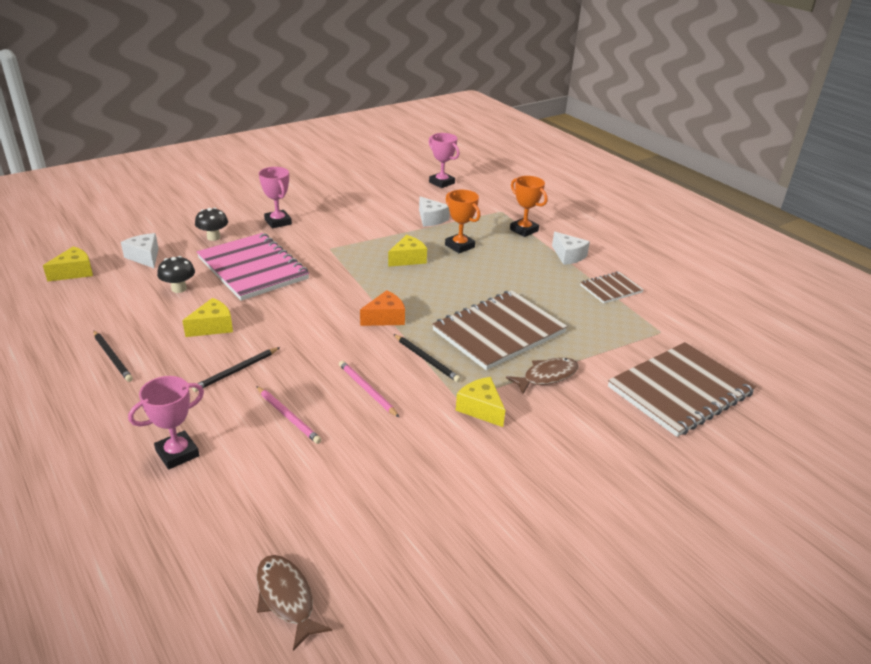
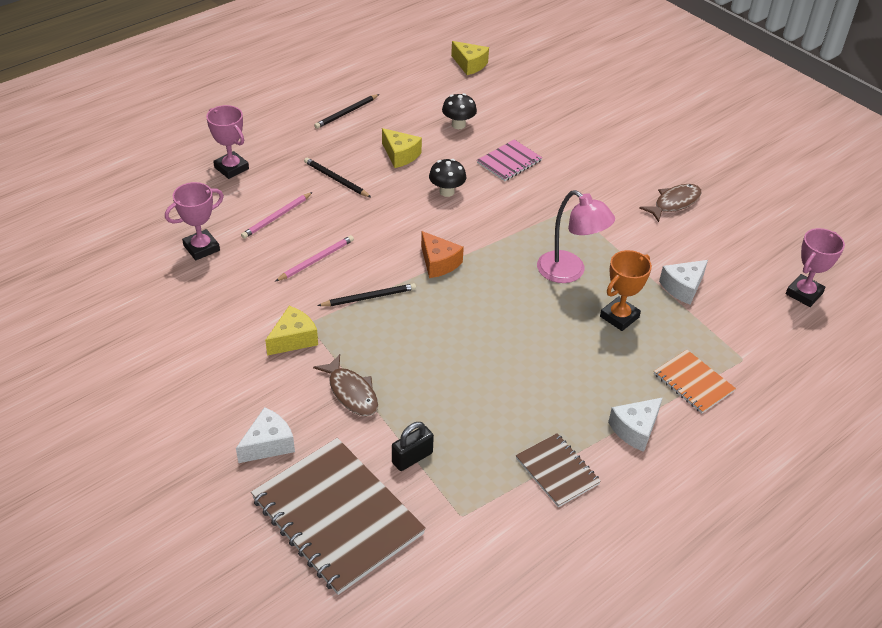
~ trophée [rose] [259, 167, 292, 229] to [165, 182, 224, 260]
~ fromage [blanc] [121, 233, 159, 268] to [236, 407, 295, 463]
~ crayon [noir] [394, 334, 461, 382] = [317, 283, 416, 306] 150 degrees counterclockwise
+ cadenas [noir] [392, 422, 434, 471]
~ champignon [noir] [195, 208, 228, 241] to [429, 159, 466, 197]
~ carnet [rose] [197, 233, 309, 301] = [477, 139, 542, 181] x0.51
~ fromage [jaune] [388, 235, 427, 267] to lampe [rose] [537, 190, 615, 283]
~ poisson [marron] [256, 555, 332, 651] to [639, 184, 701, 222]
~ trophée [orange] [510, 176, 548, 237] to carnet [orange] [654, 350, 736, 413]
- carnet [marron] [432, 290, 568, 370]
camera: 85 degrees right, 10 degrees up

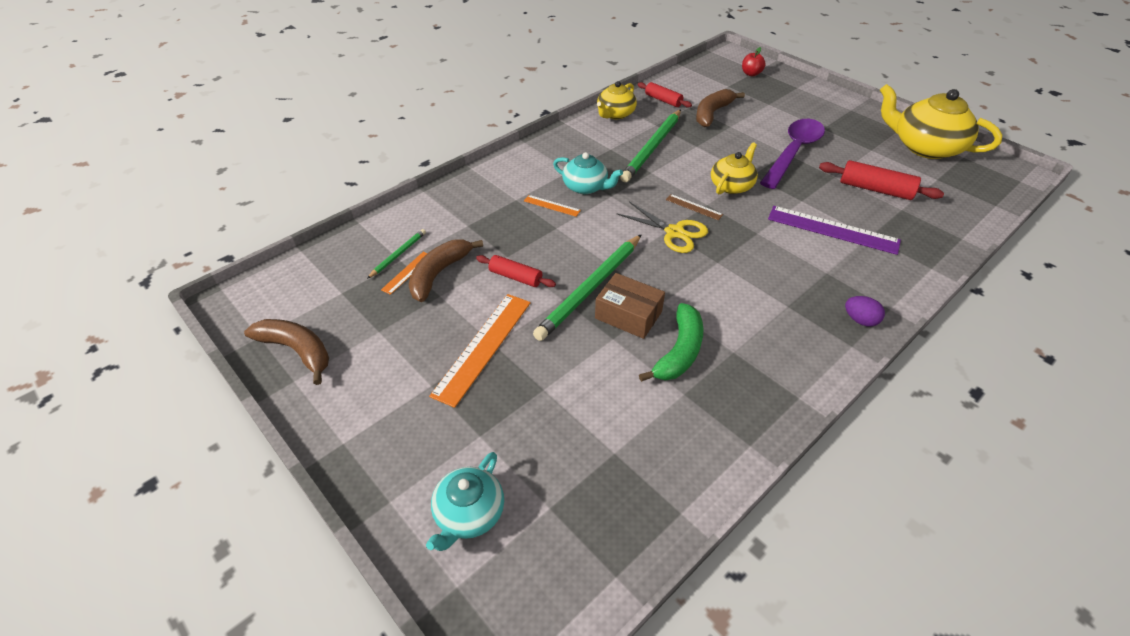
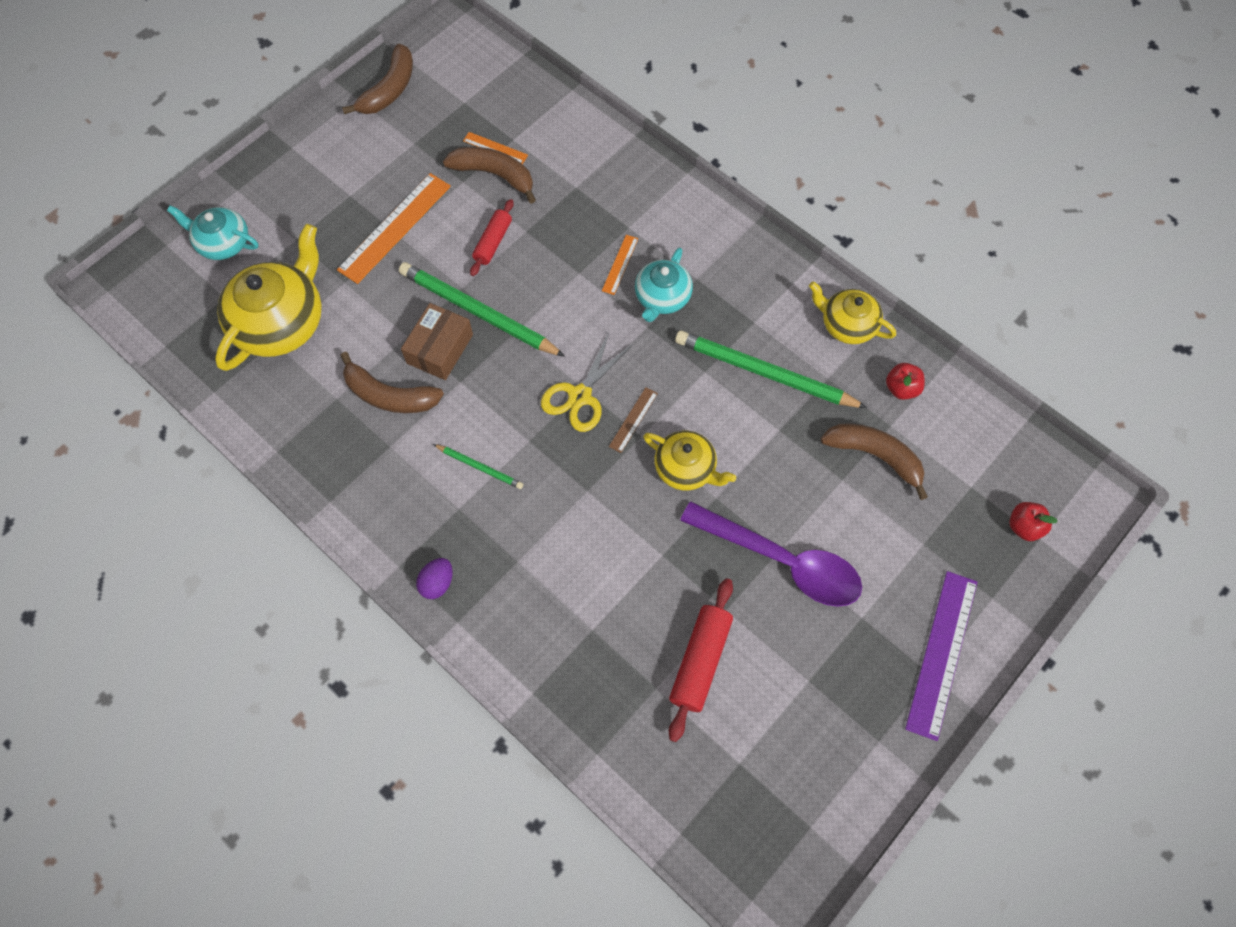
~ théière [jaune] [880, 84, 1002, 159] to [215, 224, 322, 371]
~ règle [orange] [429, 294, 531, 408] = [337, 173, 451, 284] 75 degrees counterclockwise
~ banane [vert] [639, 303, 704, 382] to banane [marron] [340, 352, 444, 413]
~ crayon [vert] [367, 229, 426, 279] to [433, 444, 523, 489]
~ rouleau à pâtisserie [rouge] [638, 82, 692, 108] to pomme [rouge] [886, 363, 925, 400]
~ règle [violet] [768, 206, 901, 255] to [905, 571, 977, 741]
camera: 85 degrees right, 20 degrees up

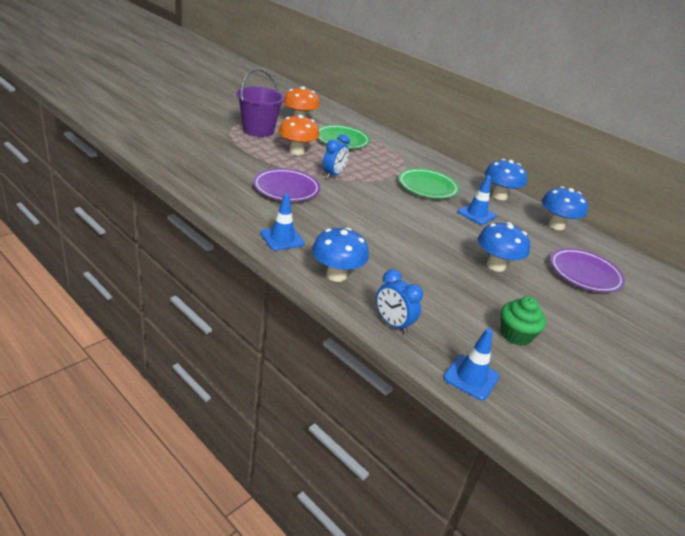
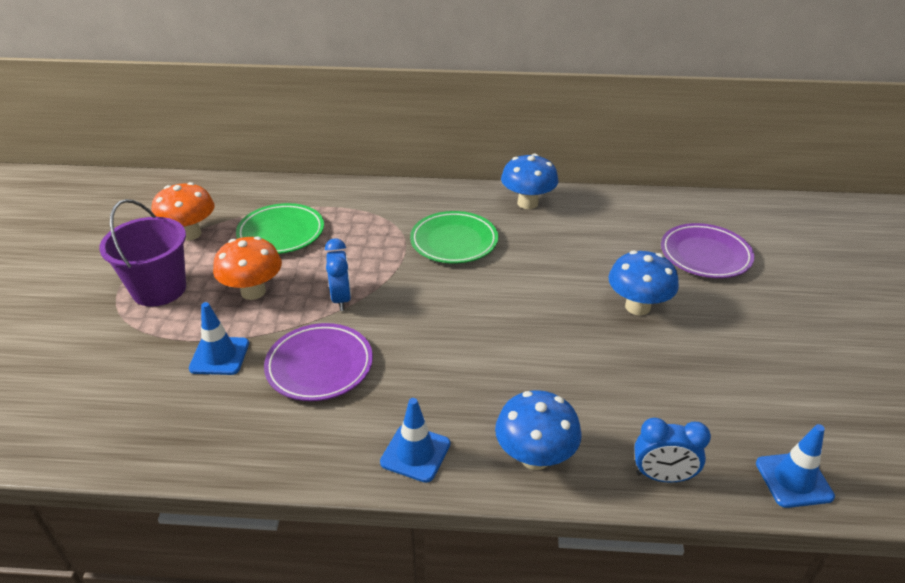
~ cône de chantier [bleu] [457, 175, 497, 225] to [189, 302, 249, 375]
- muffin [vert] [501, 296, 546, 346]
- champignon [bleu] [542, 186, 588, 230]
camera: 35 degrees left, 5 degrees up

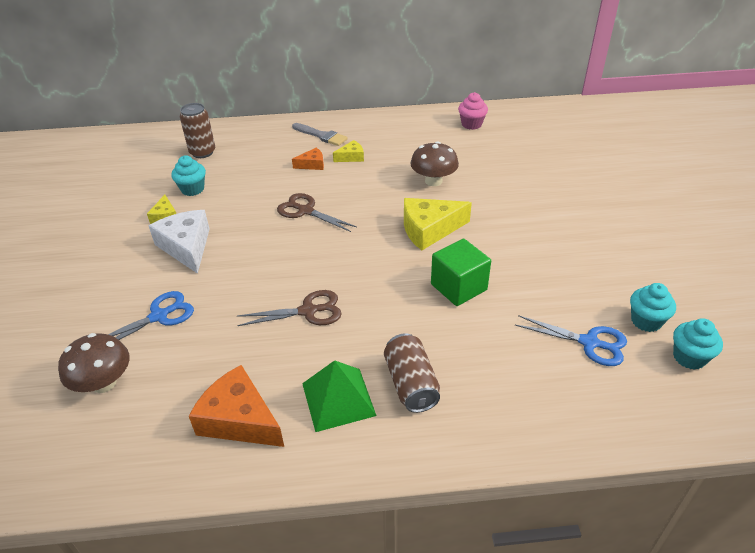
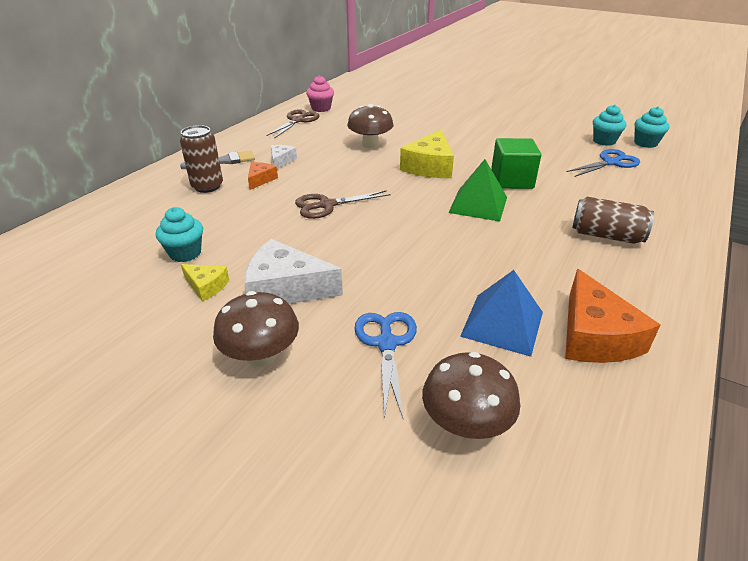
~ canette [marron] [180, 103, 215, 158] to [180, 125, 223, 193]
+ champignon [marron] [213, 291, 299, 367]
~ ciseaux [marron] [237, 290, 342, 326] to [266, 109, 320, 138]
~ fromage [jaune] [333, 140, 364, 162] to fromage [blanc] [270, 145, 297, 169]
~ pyramide [vert] [302, 360, 376, 432] to [448, 159, 507, 222]
+ pyramide [bleu] [460, 270, 543, 357]
~ fromage [orange] [189, 365, 284, 447] = [565, 269, 660, 363] 75 degrees counterclockwise
camera: 55 degrees left, 5 degrees down

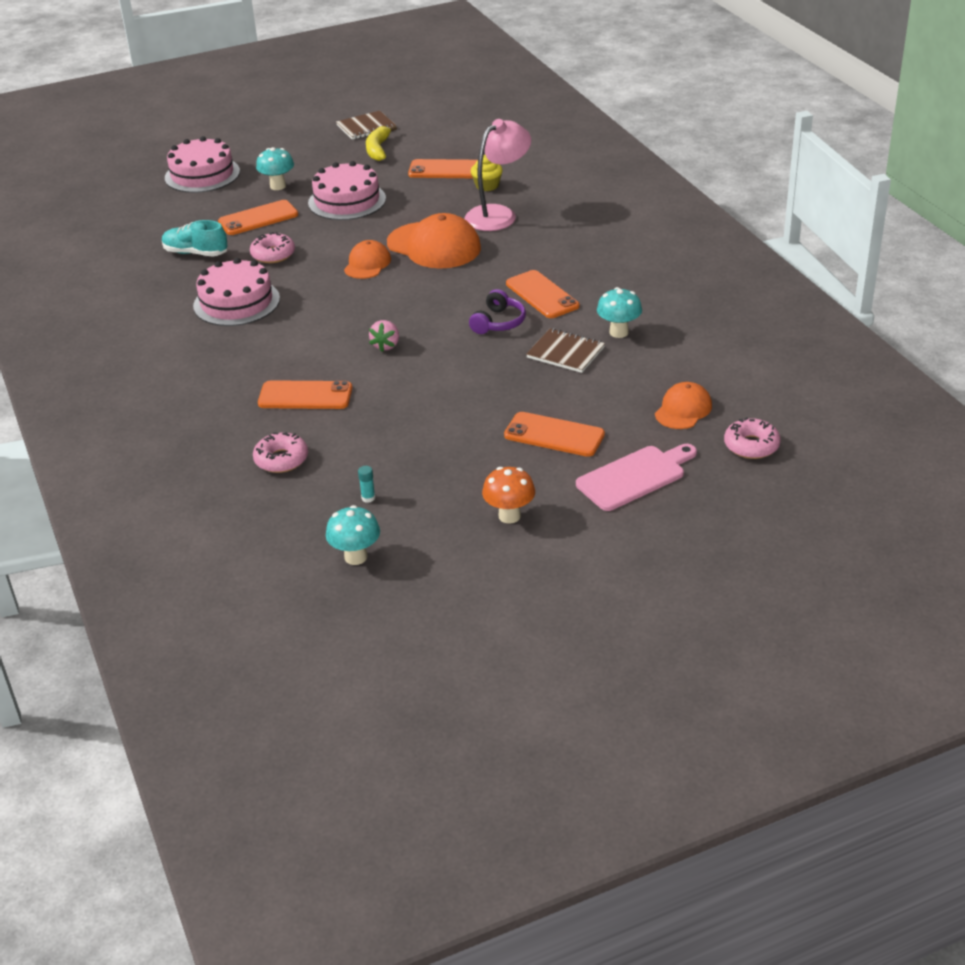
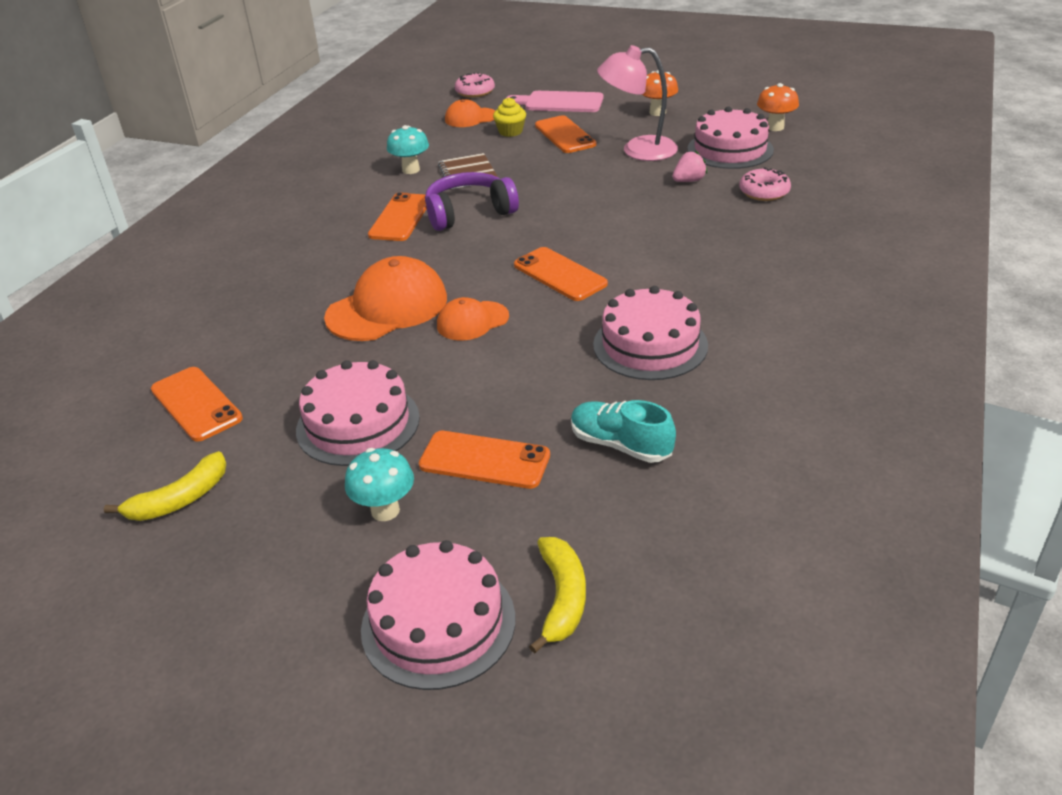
~ casquette [orange] [387, 213, 481, 269] = [324, 256, 447, 341] 60 degrees clockwise
~ casque audio [violet] [469, 289, 526, 334] = [425, 172, 519, 231] x1.54
~ muffin [jaune] [471, 155, 503, 191] to [493, 97, 526, 137]
~ téléphone [orange] [258, 380, 353, 409] to [514, 247, 608, 301]
+ banane [jaune] [529, 537, 586, 653]
~ chaussure [turquoise] [162, 220, 227, 256] = [571, 400, 676, 463] 150 degrees clockwise
~ lampe [rose] [464, 119, 531, 231] to [597, 45, 678, 161]
~ fraise [rose] [369, 320, 399, 352] to [672, 151, 707, 182]
~ bâton de colle [turquoise] [358, 466, 375, 503] to gâteau [rose] [687, 107, 774, 169]
~ champignon [turquoise] [326, 505, 380, 565] to champignon [orange] [757, 83, 799, 131]
- beignet [rose] [250, 232, 295, 263]
- carnet [marron] [336, 111, 396, 140]
camera: 135 degrees left, 0 degrees up

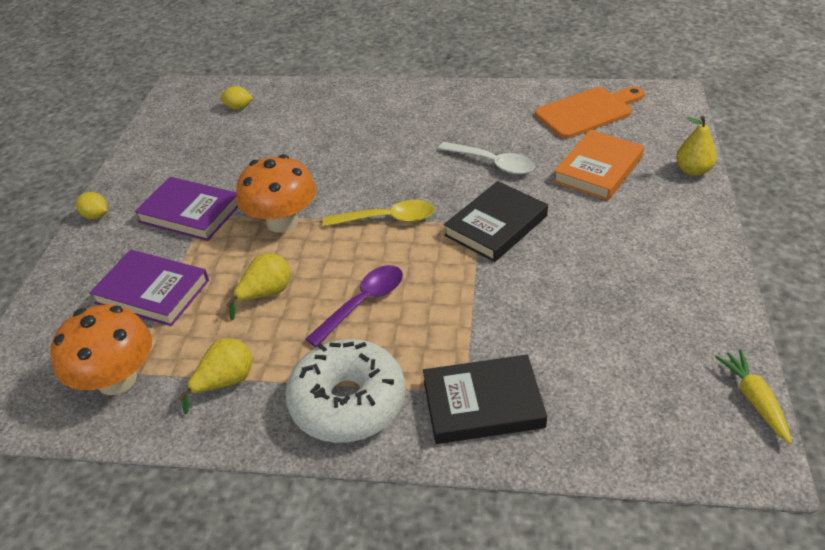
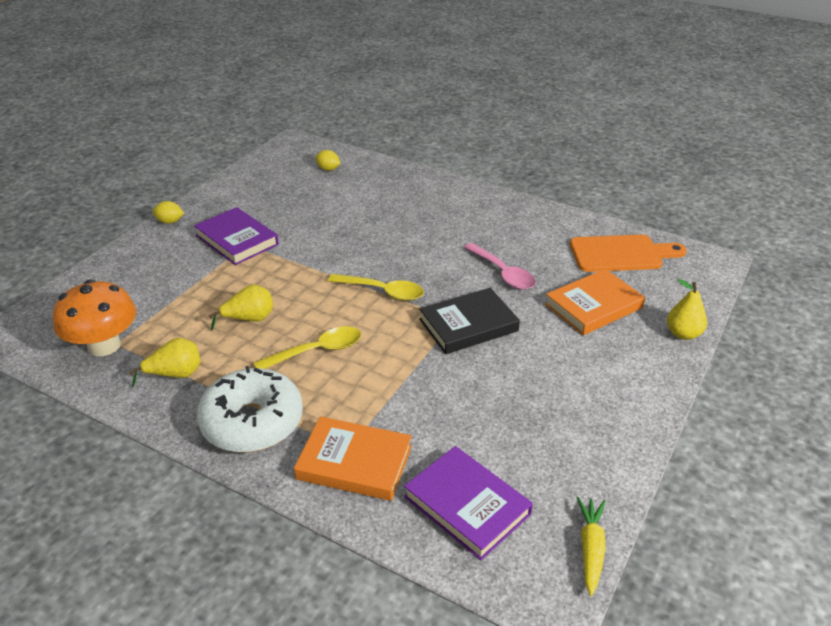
~ citron [jaune] [76, 192, 108, 219] = [152, 201, 184, 224] 45 degrees counterclockwise
~ cuillère [violet] [306, 265, 403, 347] to cuillère [jaune] [253, 326, 361, 369]
~ livre [noir] [423, 355, 547, 444] to livre [orange] [294, 416, 412, 501]
~ livre [violet] [89, 250, 209, 326] to [404, 446, 533, 560]
~ cuillère [blanc] [438, 142, 535, 175] to cuillère [rose] [464, 243, 536, 290]
- champignon [orange] [236, 154, 316, 233]
camera: 20 degrees right, 5 degrees down

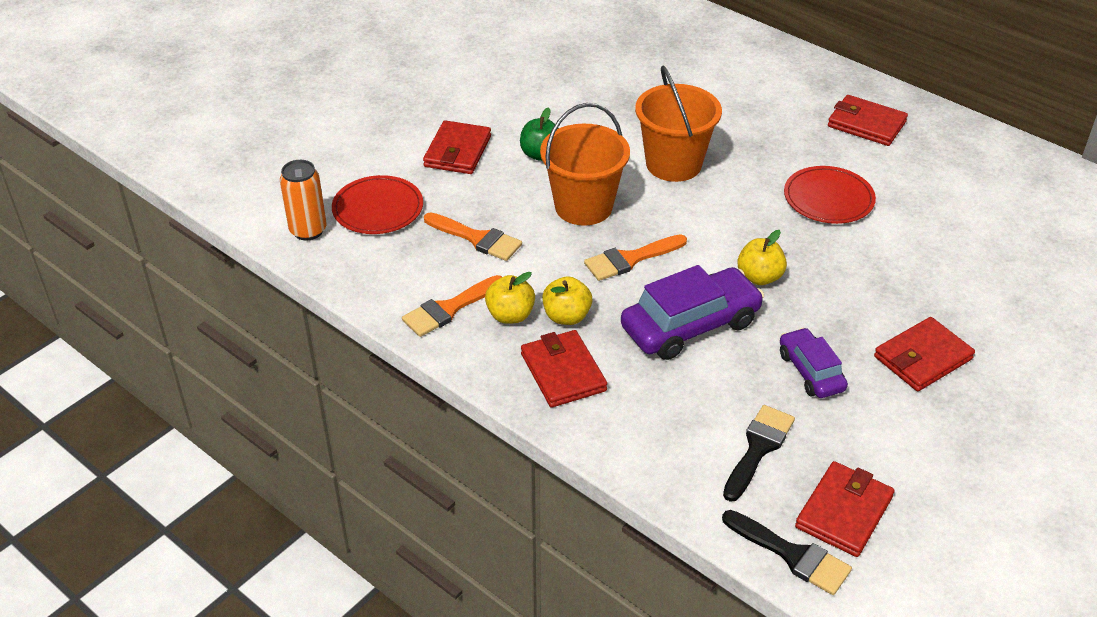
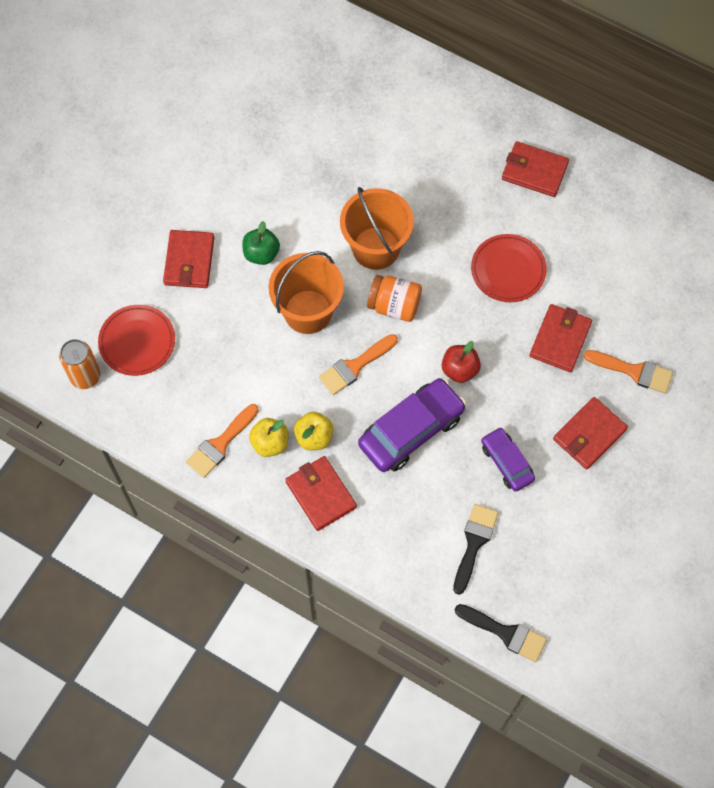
+ bocal [orange] [367, 275, 422, 322]
~ pomme [jaune] [737, 230, 787, 285] to pomme [rouge] [442, 341, 481, 383]
~ portefeuille [rouge] [795, 461, 895, 557] to [529, 304, 592, 372]
~ pinceau [orange] [424, 212, 522, 261] to [584, 350, 673, 394]
camera: 10 degrees left, 25 degrees up

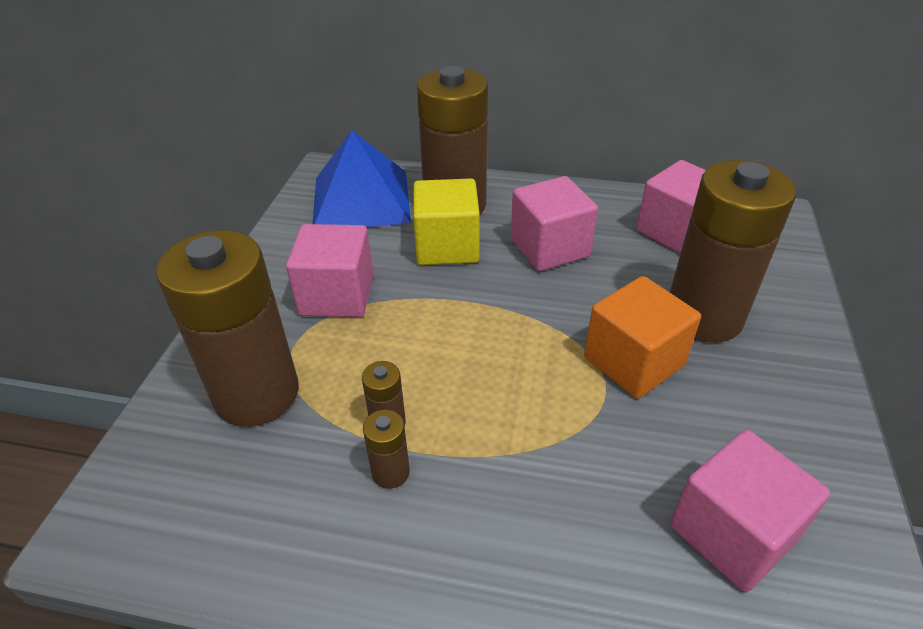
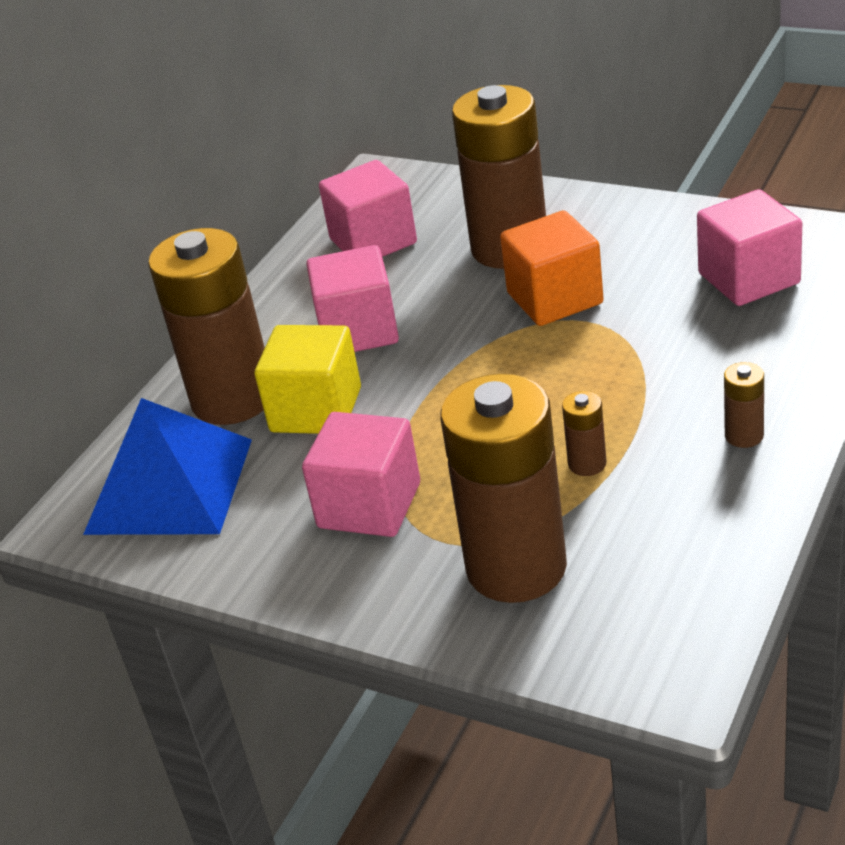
~ pile [marron] [363, 409, 410, 489] to [724, 362, 764, 448]
camera: 70 degrees left, 5 degrees down

